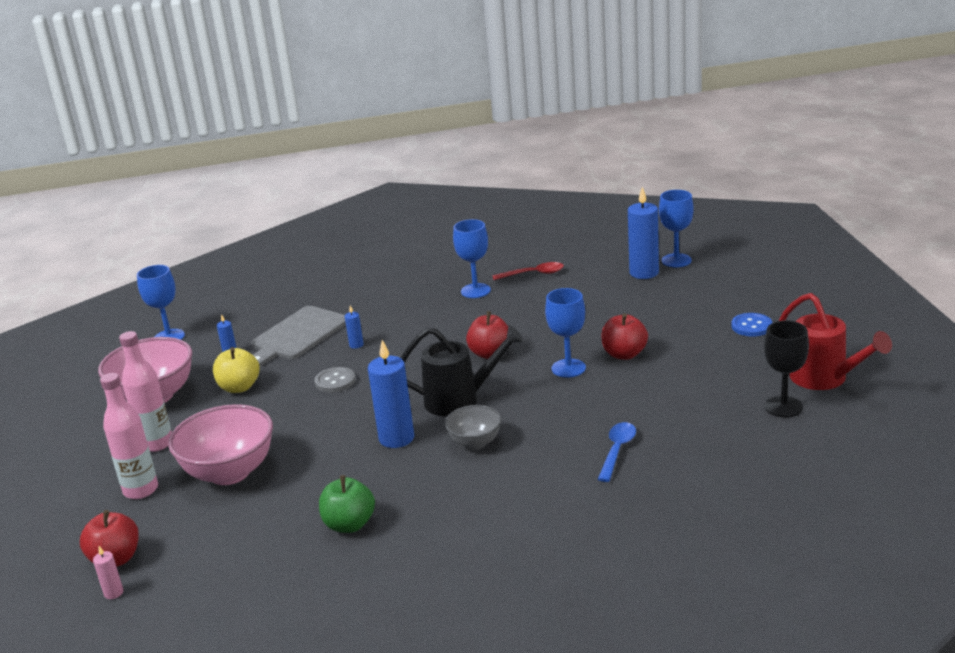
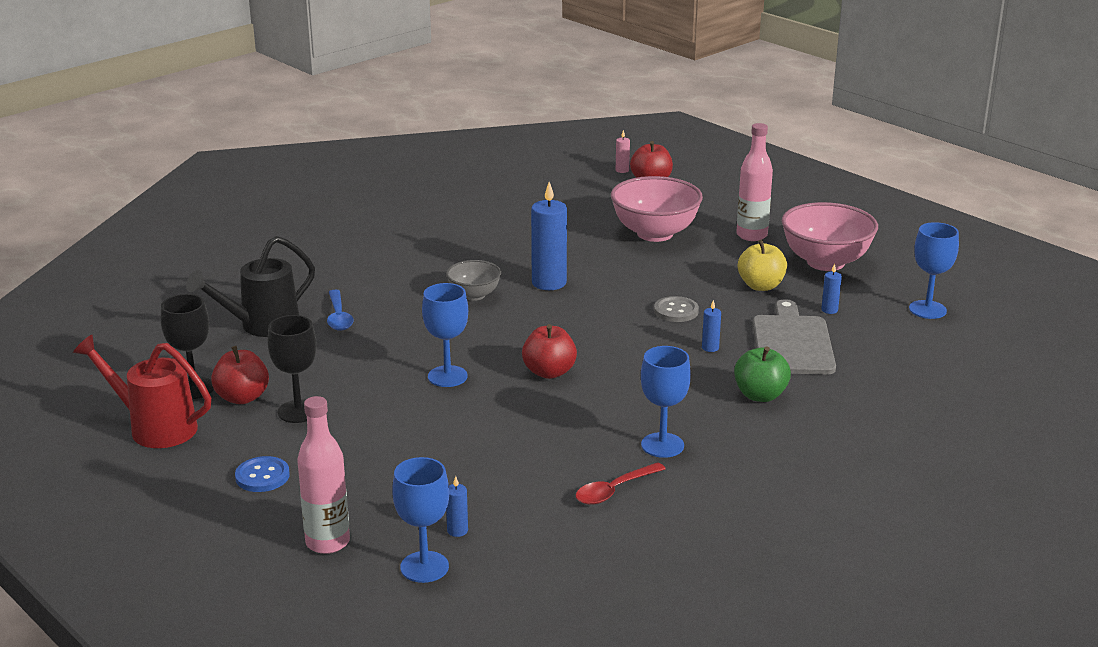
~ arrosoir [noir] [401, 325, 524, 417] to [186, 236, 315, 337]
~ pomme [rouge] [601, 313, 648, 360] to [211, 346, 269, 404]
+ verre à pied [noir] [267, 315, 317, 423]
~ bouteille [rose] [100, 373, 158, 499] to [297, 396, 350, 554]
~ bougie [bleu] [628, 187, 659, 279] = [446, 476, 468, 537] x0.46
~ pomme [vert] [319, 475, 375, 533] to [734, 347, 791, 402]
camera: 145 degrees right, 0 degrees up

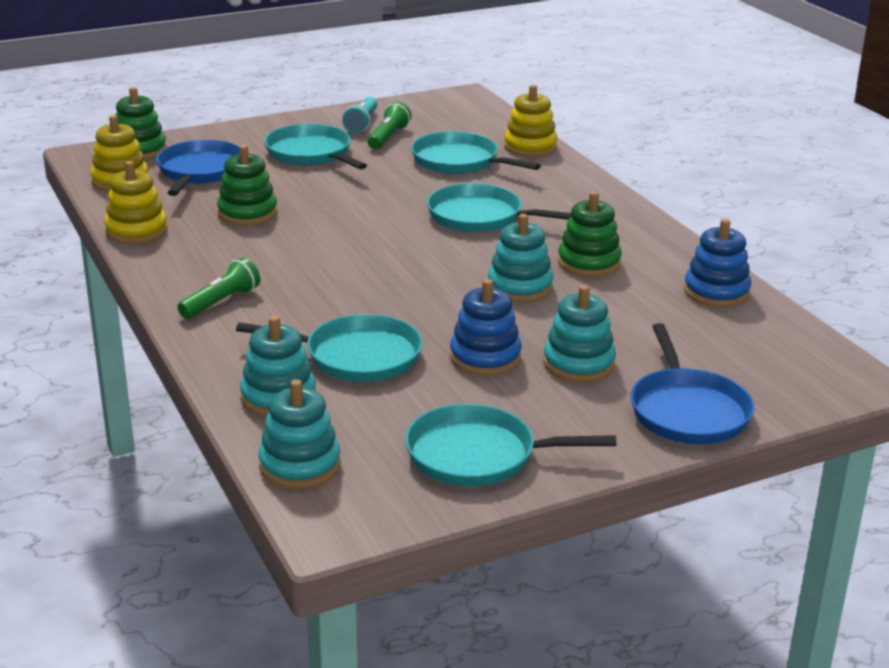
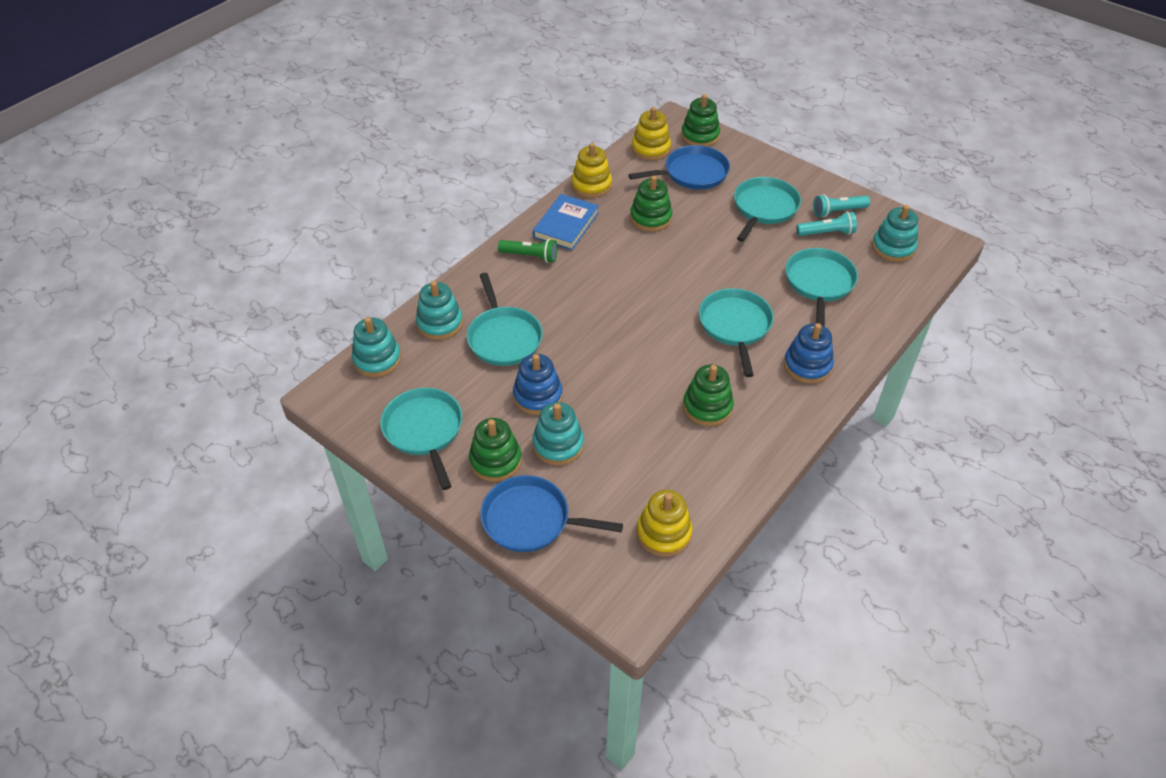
+ jouet à empiler [vert] [469, 418, 522, 482]
~ poêle [bleu] [631, 323, 754, 444] = [480, 475, 623, 552] 45 degrees clockwise
+ livre [bleu] [533, 194, 599, 250]
~ jouet à empiler [jaune] [504, 85, 557, 157] to [637, 490, 692, 557]
~ jouet à empiler [bleu] [684, 219, 751, 307] to [784, 323, 834, 384]
~ lampe de poche [vert] [368, 102, 412, 149] to lampe de poche [turquoise] [797, 212, 857, 236]
~ jouet à empiler [turquoise] [488, 214, 553, 302] to [872, 205, 918, 262]
camera: 65 degrees right, 20 degrees up

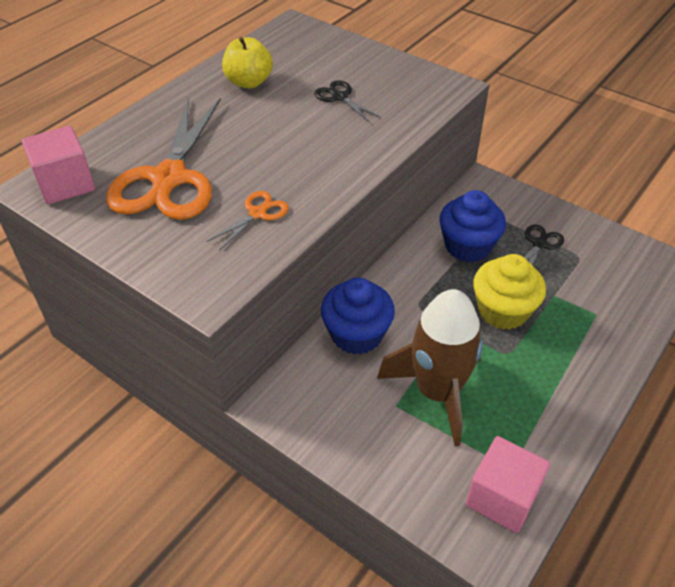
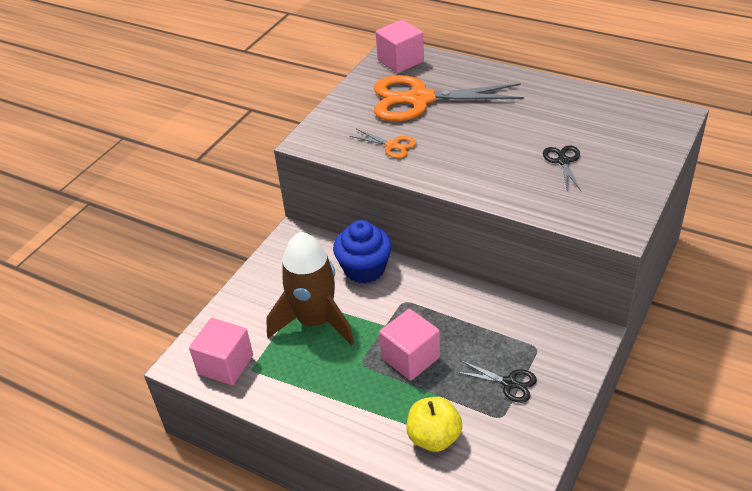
~ muffin [jaune] [473, 254, 546, 330] to cube [rose] [379, 309, 440, 381]
~ pomme [jaune] [222, 37, 273, 88] to [406, 397, 462, 452]
~ ciseaux [noir] [314, 80, 380, 122] = [543, 145, 581, 191] 45 degrees counterclockwise
- muffin [bleu] [439, 190, 506, 262]
camera: 85 degrees right, 5 degrees down

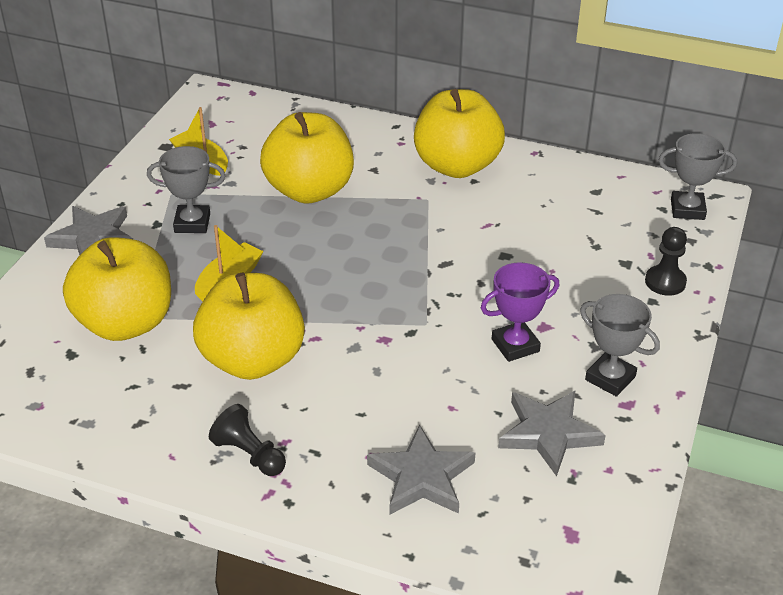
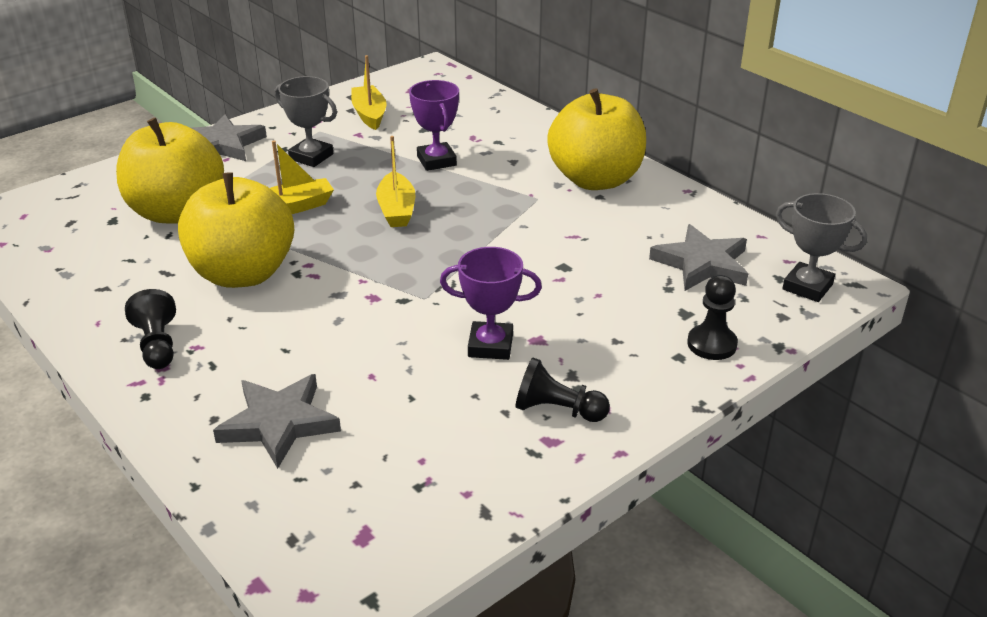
+ bateau [jaune] [376, 136, 415, 227]
~ pomme [jaune] [260, 112, 354, 204] to trophée [violet] [409, 80, 459, 171]
~ trophée [gris] [580, 294, 660, 397] to pion [noir] [515, 358, 610, 422]
~ étoile [gris] [498, 390, 606, 476] to [649, 224, 748, 291]
camera: 30 degrees right, 5 degrees down

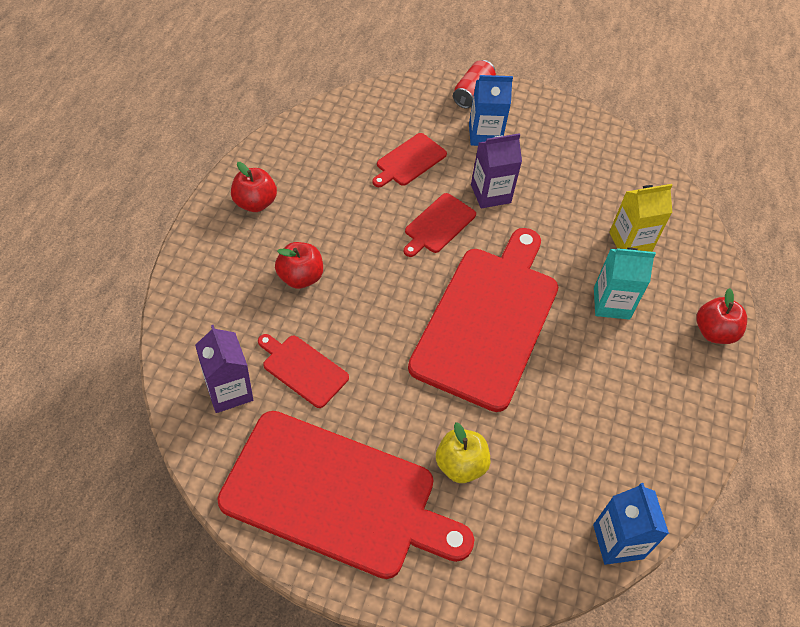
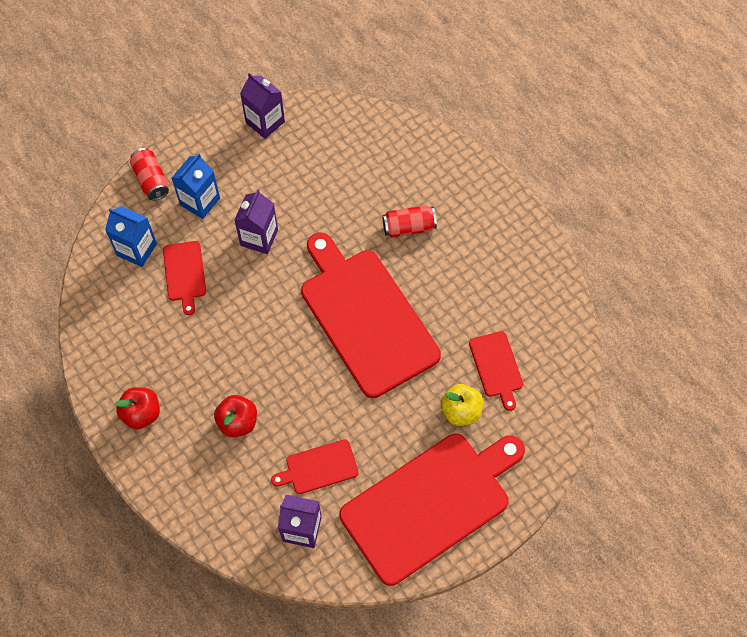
~ brique de lait [bleu] [593, 483, 669, 565] to [105, 206, 157, 267]
+ brique de lait [violet] [240, 73, 285, 139]
~ brique de lait [turquoise] [594, 247, 656, 320] to canette [rouge] [382, 206, 437, 238]
~ planche à découper [rouge] [403, 193, 476, 257] to [469, 331, 523, 411]
- brique de lait [jaune] [609, 184, 673, 252]
- pomme [rouge] [697, 288, 747, 344]
camera: 50 degrees left, 10 degrees up

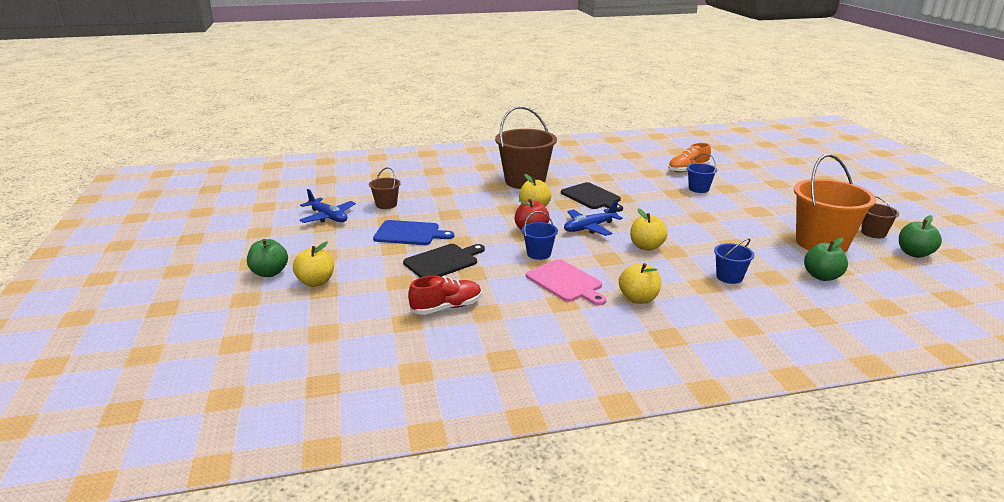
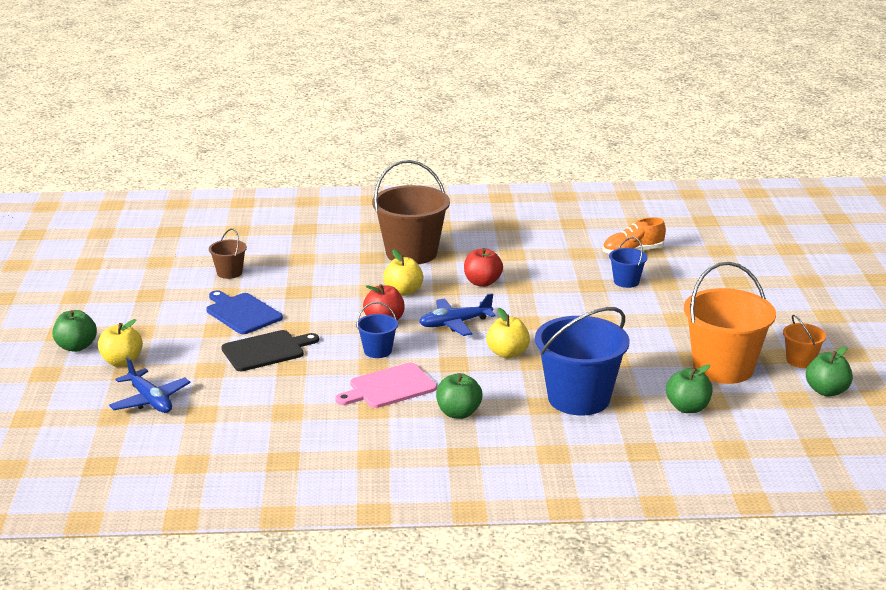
~ avion [bleu] [300, 189, 356, 223] to [109, 357, 190, 413]
~ planche à découper [bleu] [373, 220, 454, 245] = [206, 290, 283, 334] 150 degrees counterclockwise
~ planche à découper [rose] [526, 259, 606, 305] = [335, 363, 437, 408] 90 degrees clockwise
~ pomme [jaune] [619, 263, 661, 304] to pomme [vert] [436, 373, 482, 419]
~ planche à découper [noir] [561, 182, 623, 212] to pomme [rouge] [464, 248, 503, 287]
~ seau [bleu] [714, 238, 754, 284] = [535, 307, 630, 415] x2.10
~ seau [marron] [861, 196, 899, 238] to seau [orange] [783, 314, 826, 368]
- chaussure [rouge] [408, 276, 481, 315]
camera: 10 degrees right, 0 degrees up

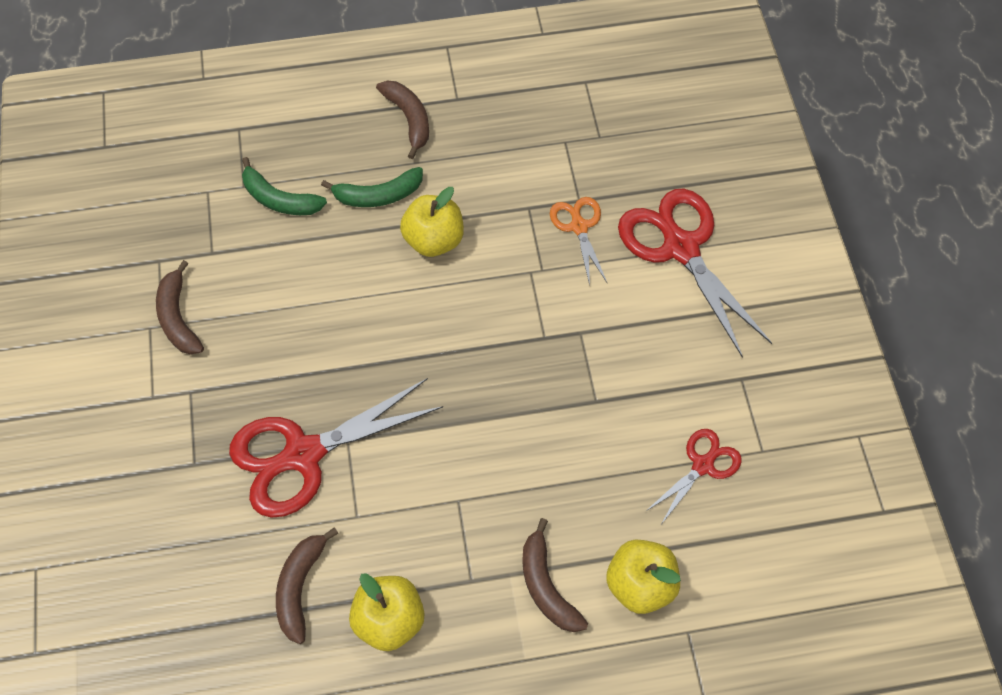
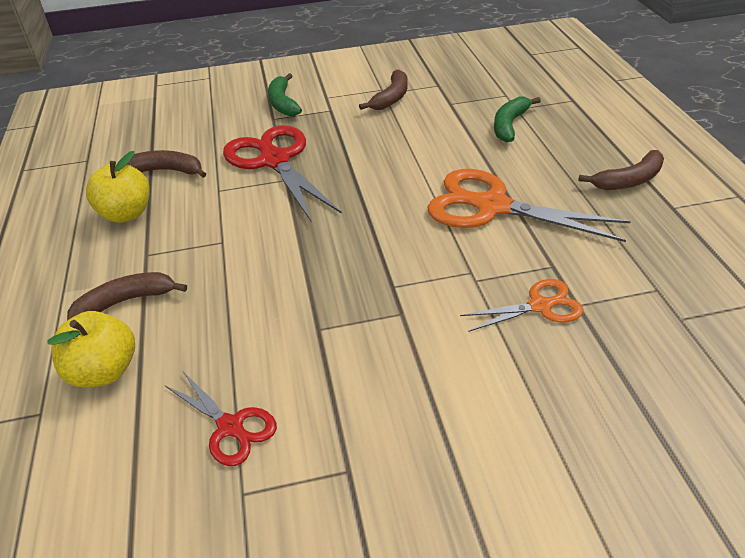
~ banane [vert] [321, 167, 423, 207] to [268, 73, 302, 116]
~ banane [marron] [156, 260, 204, 355] = [359, 69, 408, 110] 135 degrees clockwise
~ pomme [jaune] [400, 187, 464, 257] to ciseaux [orange] [427, 169, 631, 242]
- ciseaux [rouge] [618, 189, 772, 358]
camera: 90 degrees right, 20 degrees down

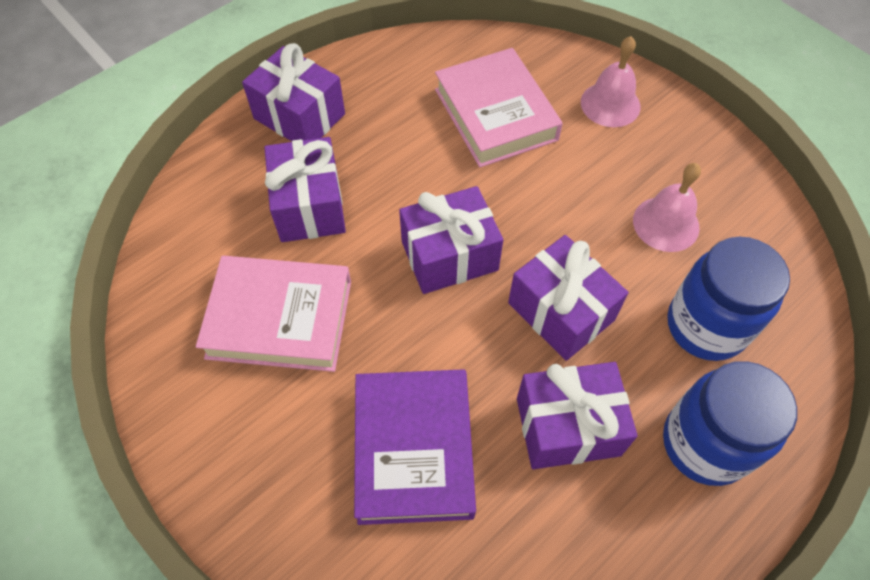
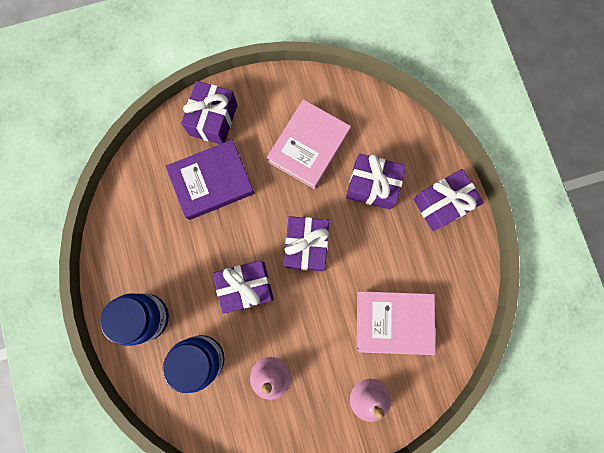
~ livre [violet] [354, 369, 476, 525] = [165, 140, 255, 220] 45 degrees counterclockwise
~ cadeau [violet] [517, 362, 638, 469] to [181, 81, 238, 144]
camera: 115 degrees right, 20 degrees up

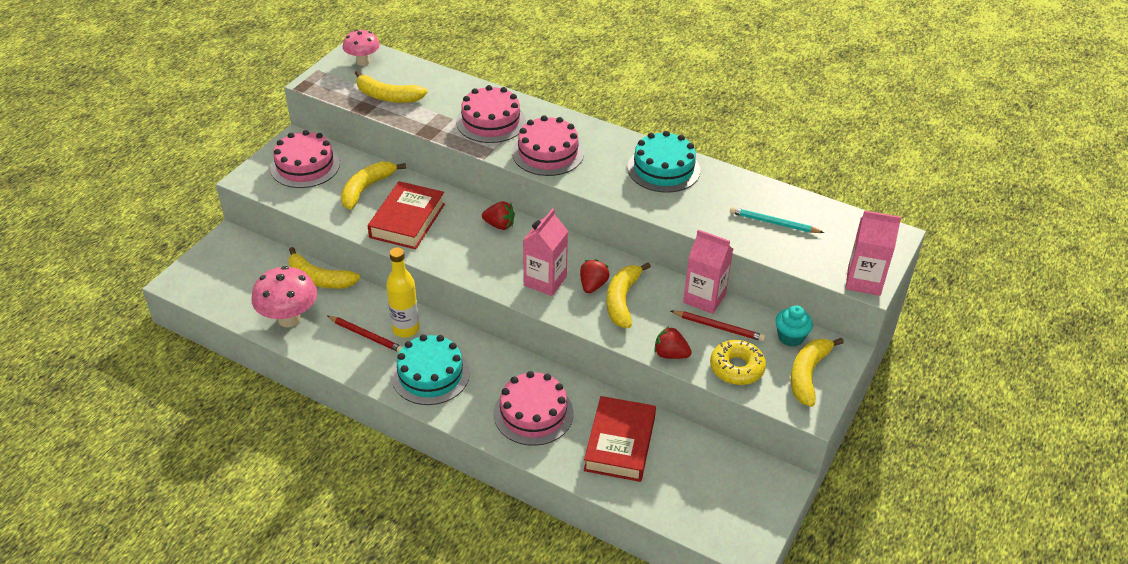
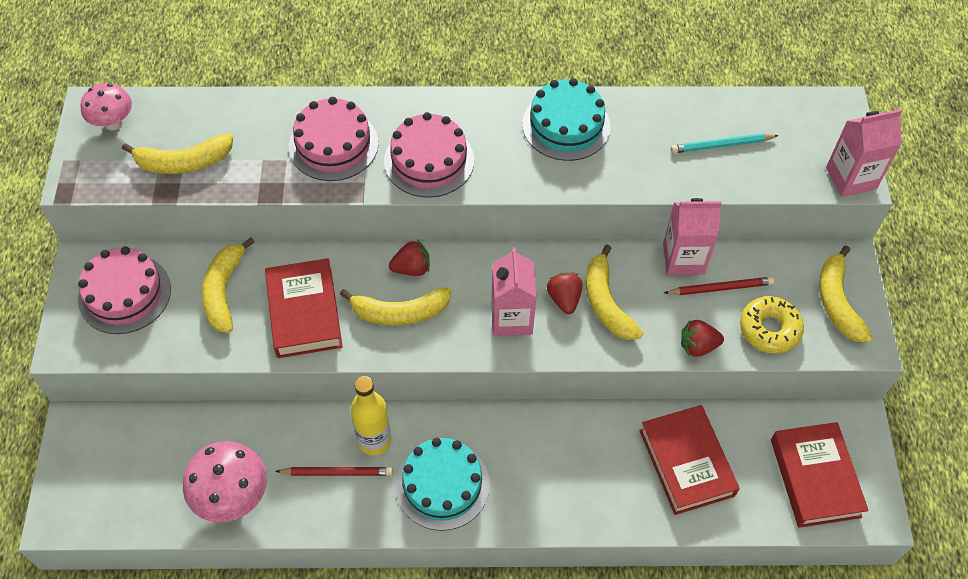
~ banane [jaune] [289, 247, 360, 289] to [340, 287, 451, 326]
+ livre [rouge] [771, 422, 869, 528]
- gâteau [rose] [494, 371, 573, 446]
- muffin [turquoise] [775, 305, 813, 347]
camera: 30 degrees left, 15 degrees up

